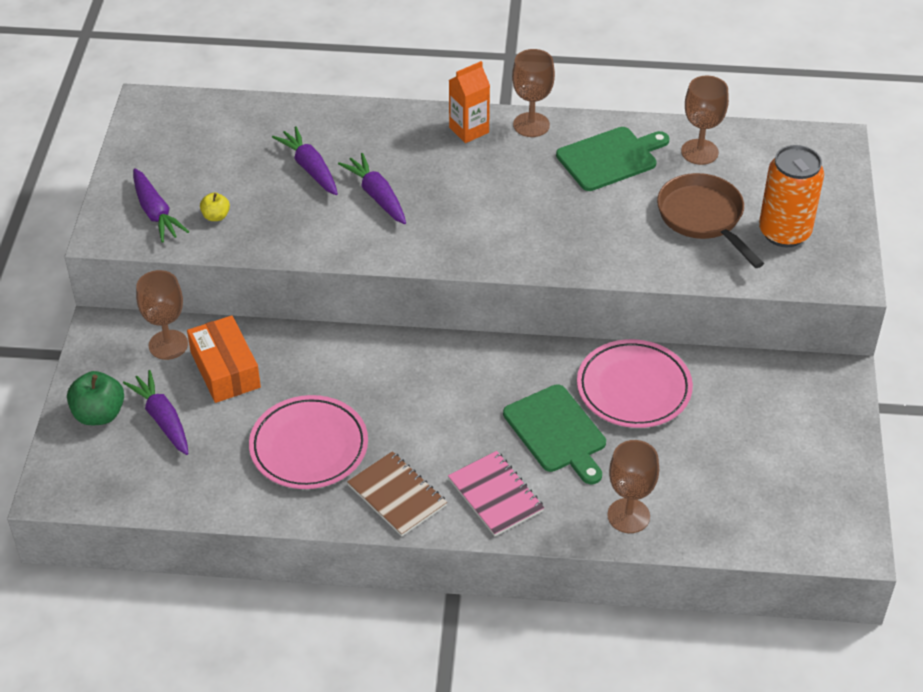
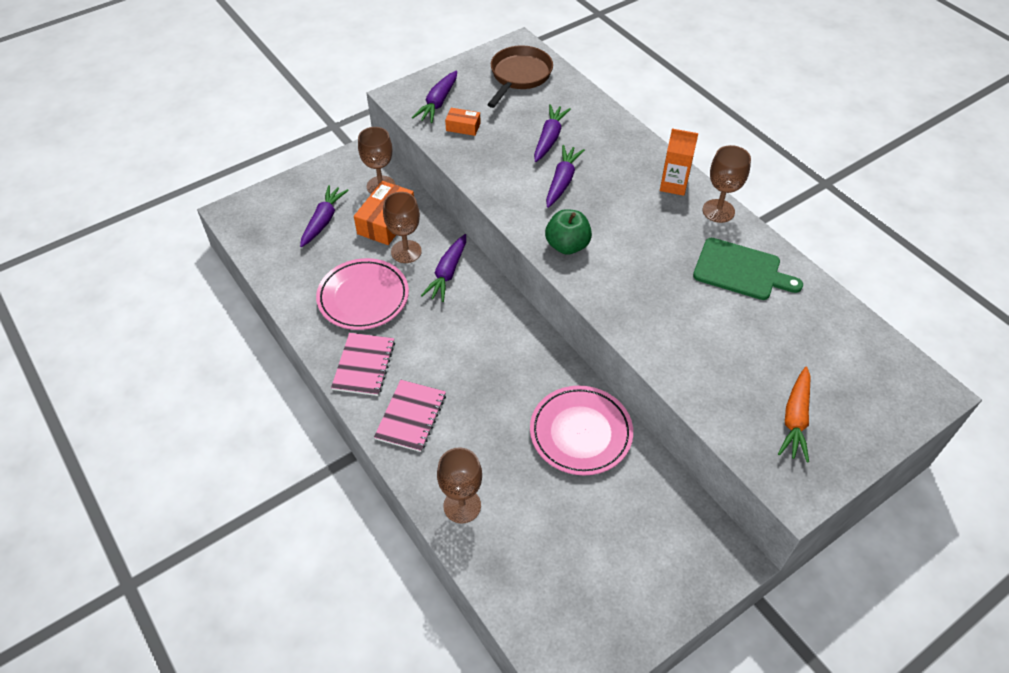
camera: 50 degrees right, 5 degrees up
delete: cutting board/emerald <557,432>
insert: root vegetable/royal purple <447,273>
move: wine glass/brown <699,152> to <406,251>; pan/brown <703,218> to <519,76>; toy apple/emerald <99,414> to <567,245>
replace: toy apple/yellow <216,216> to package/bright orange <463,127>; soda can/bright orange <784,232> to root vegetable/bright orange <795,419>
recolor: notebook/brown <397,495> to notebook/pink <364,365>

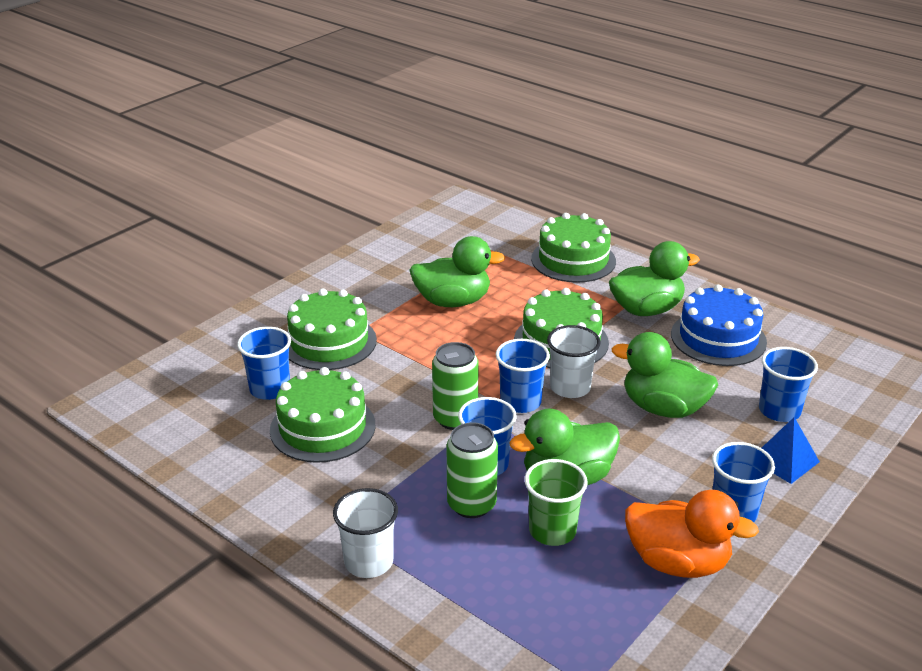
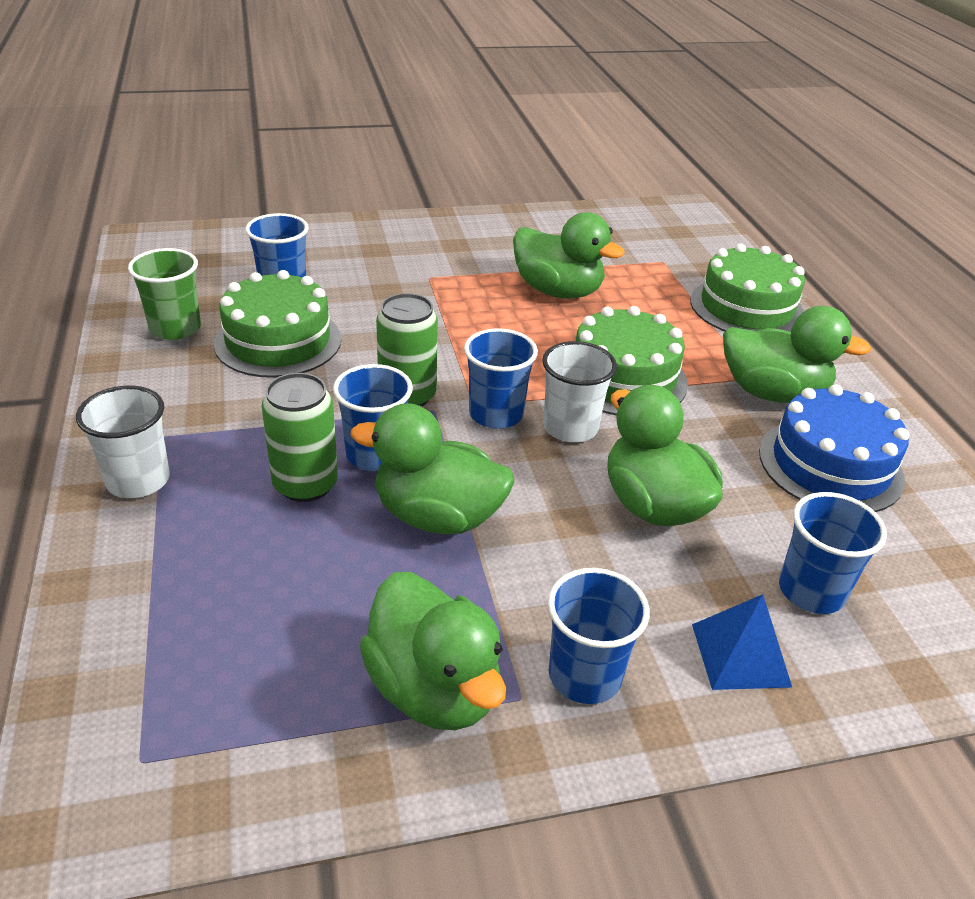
camera: 35 degrees right, 5 degrees up
delete: layer cake/emerald <329,342>
move: cup/emerald <552,530> to <175,328>
recolor: toy duck/bright orange <677,562> to toy duck/emerald <434,688>

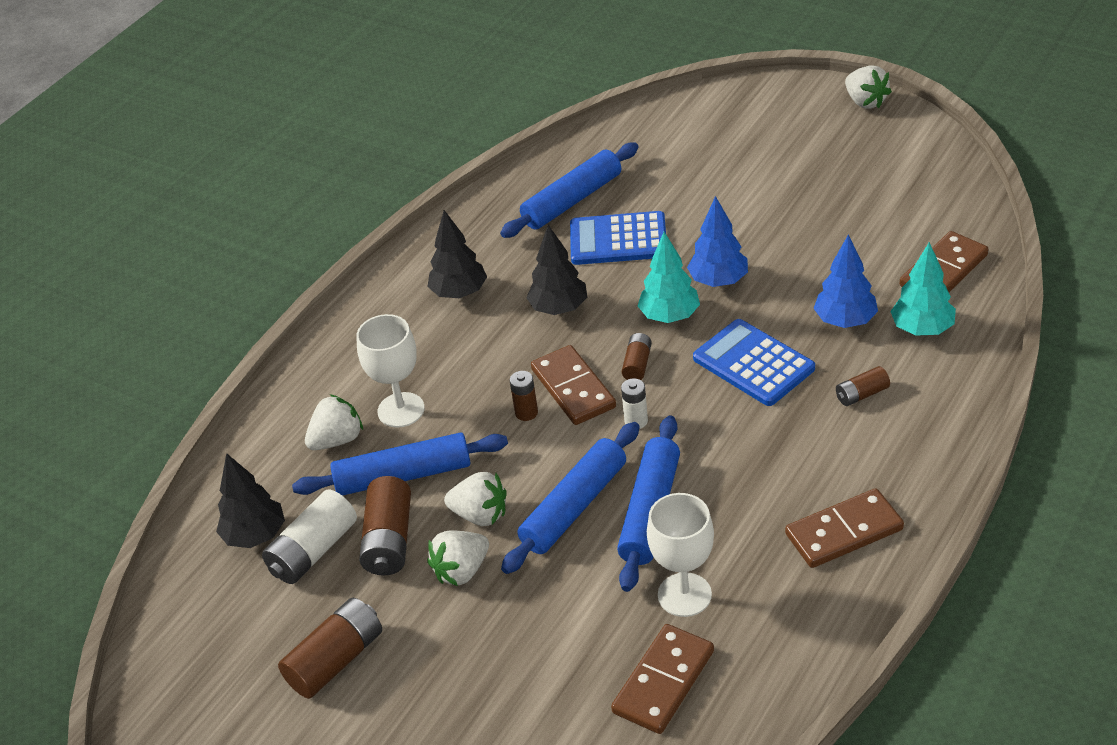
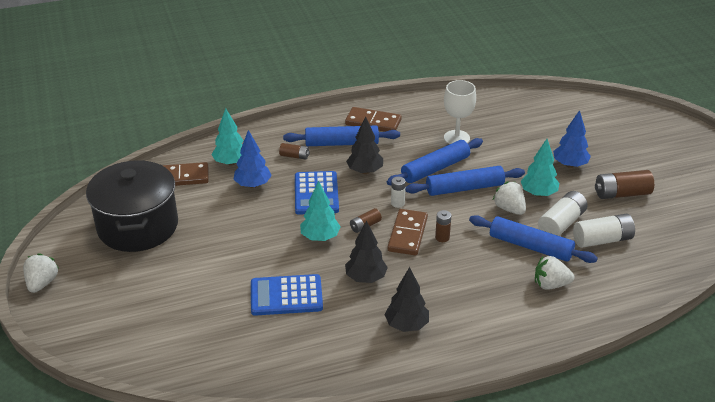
camera: 145 degrees left, 5 degrees down
delete: wine glass/white <401,410>; domino piece/brown <664,682>
insert: stockpot/black <138,226>
move: pastry roller/cobalt <572,201> to <342,143>; toy tree/black <255,536> to <365,171>; toy tree/cobalt <718,281> to <570,165>
replace: berry/white <461,571> to toy tree/teal <538,194>
recolor: AA battery/brown <389,540> to AA battery/white <561,223>
rotate: pocket calculator/cobalt <618,240> = <286,296> 135 degrees clockwise

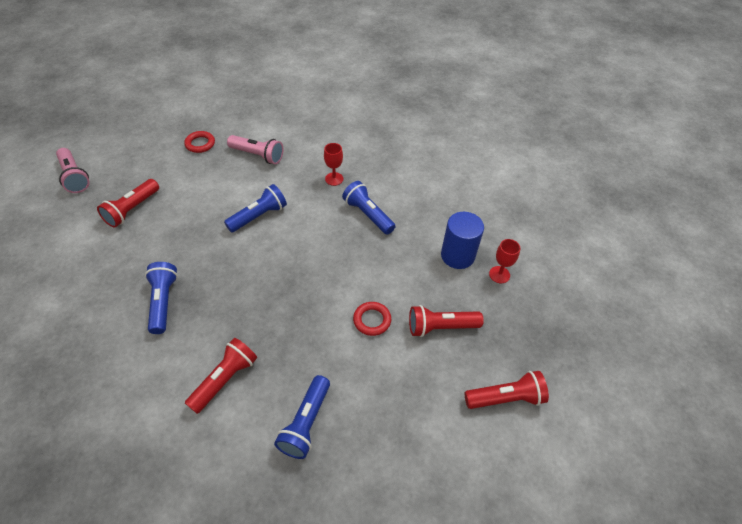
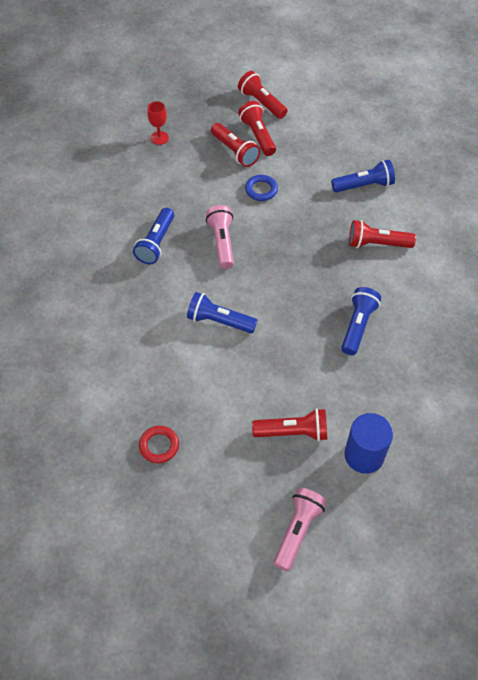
camera: 120 degrees left, 5 degrees up
delete: wine glass/scarlet <334,179>
insert: flashlight/scarlet <257,135>
move: flashlight/pink <258,155> to <222,243>; solid cylinder/cobalt <457,255> to <364,455>
recolor: hoop/scarlet <372,320> to hoop/cobalt <261,190>
rotate: flashlight/cobalt <163,302> = <357,326> 150 degrees clockwise

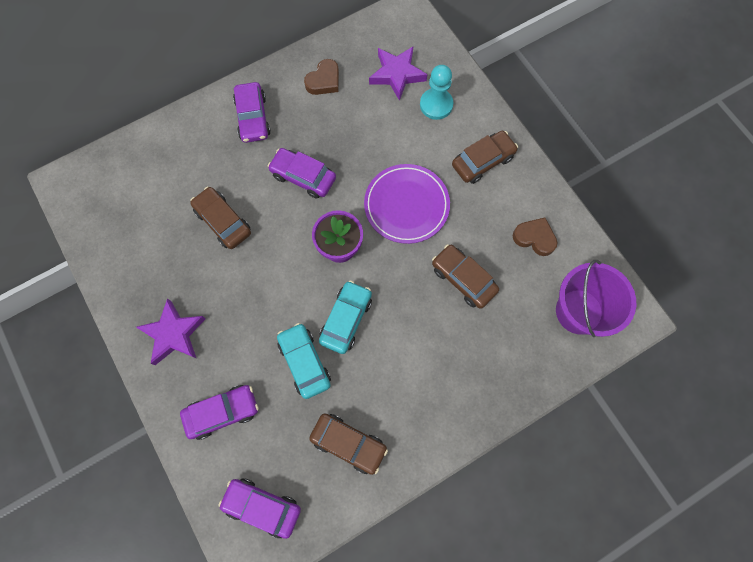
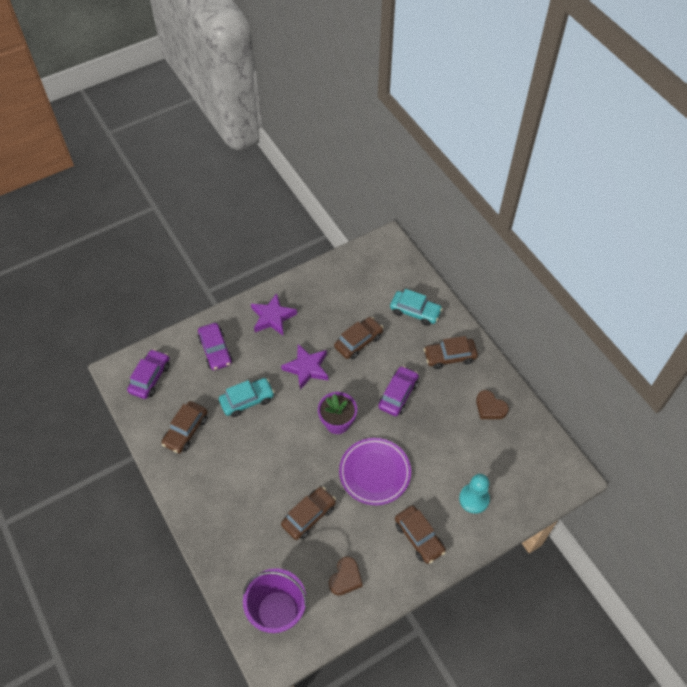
camera: 90 degrees right, 15 degrees down
move: five-pointed star/royal purple <397,74> to <307,368>; car/teal <346,319> to <415,312>
recolor: car/royal purple <253,118> to car/brown <449,357>

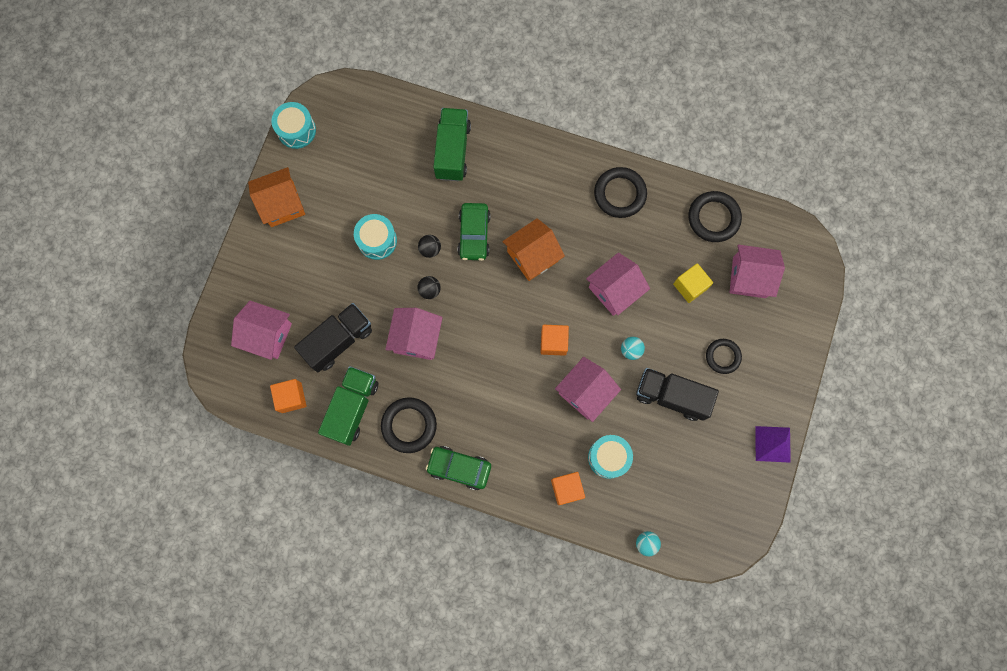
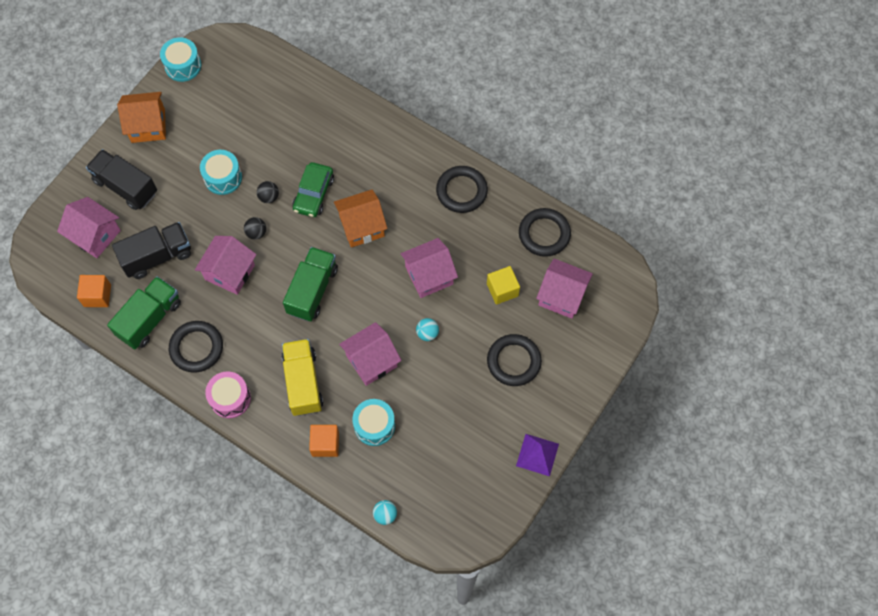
camera: 15 degrees right, 10 degrees down
delete: cube/bright orange <553,342>
insert: lorry/yellow <303,382>
move: lorry/black <671,396> to <126,186>; lorry/emerald <452,151> to <312,290>
replace: car/emerald <459,468> to toy drum/pink <230,398>
resize: hoop/black <723,356> = <514,361> x1.53

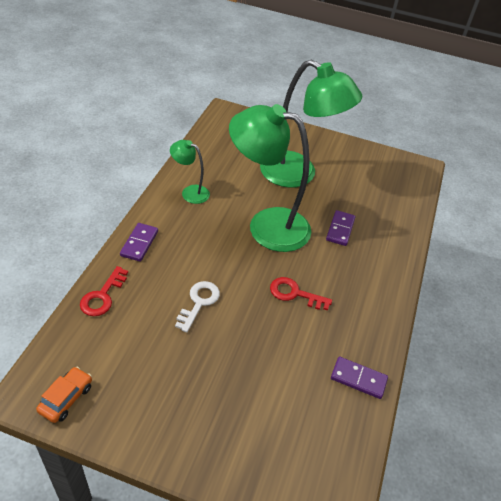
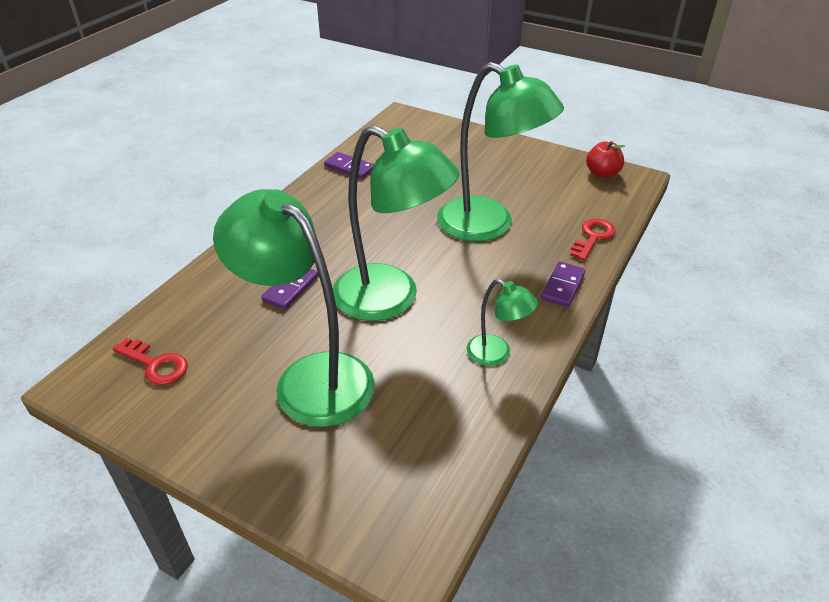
camera: 165 degrees left, 5 degrees down
move: key/scarlet <295,294> to <155,364>
replace: key/white <199,303> to reading lamp/emerald <489,225>; car/bright orange <66,398> to toy apple/scarlet <602,173>

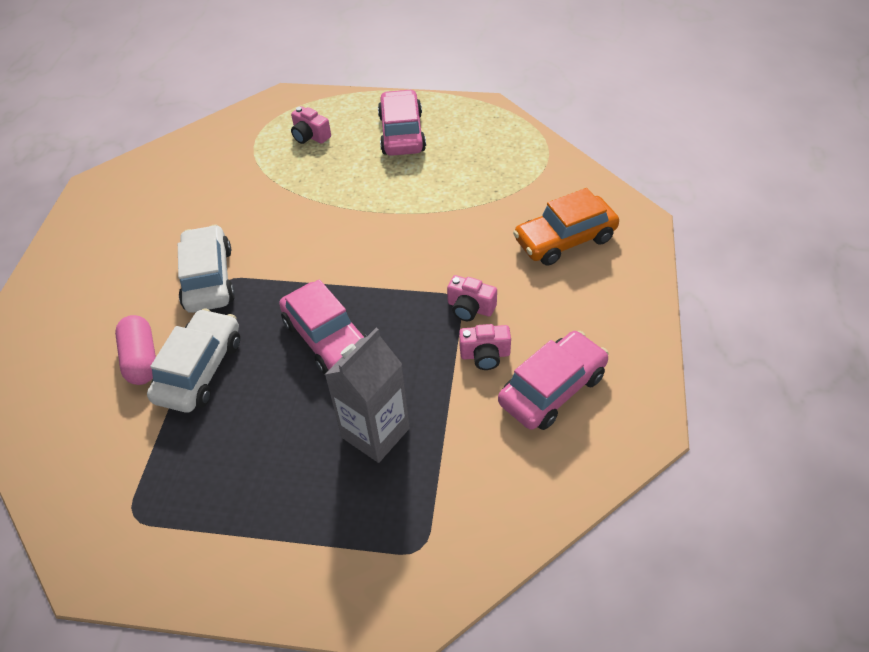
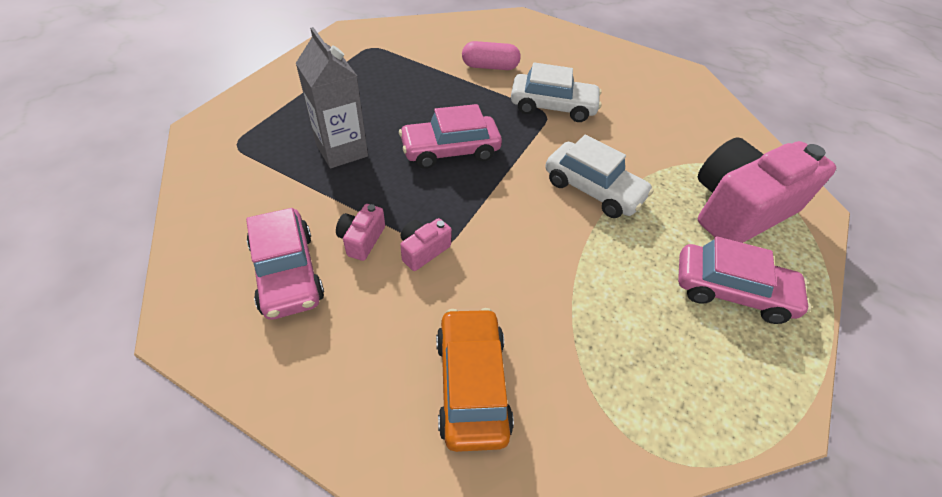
camera: 105 degrees right, 0 degrees up
move: car/white <200,369> to <593,189>
resize: photo camera/pink <310,136> = <738,210> x2.46

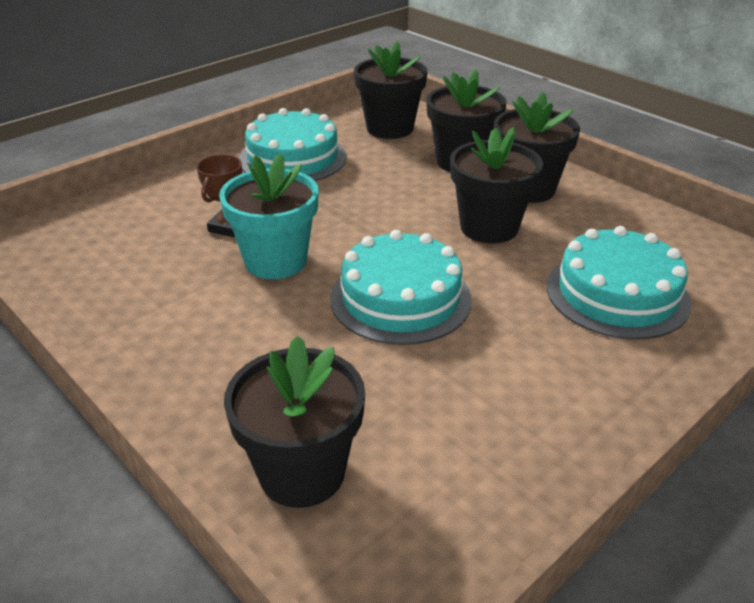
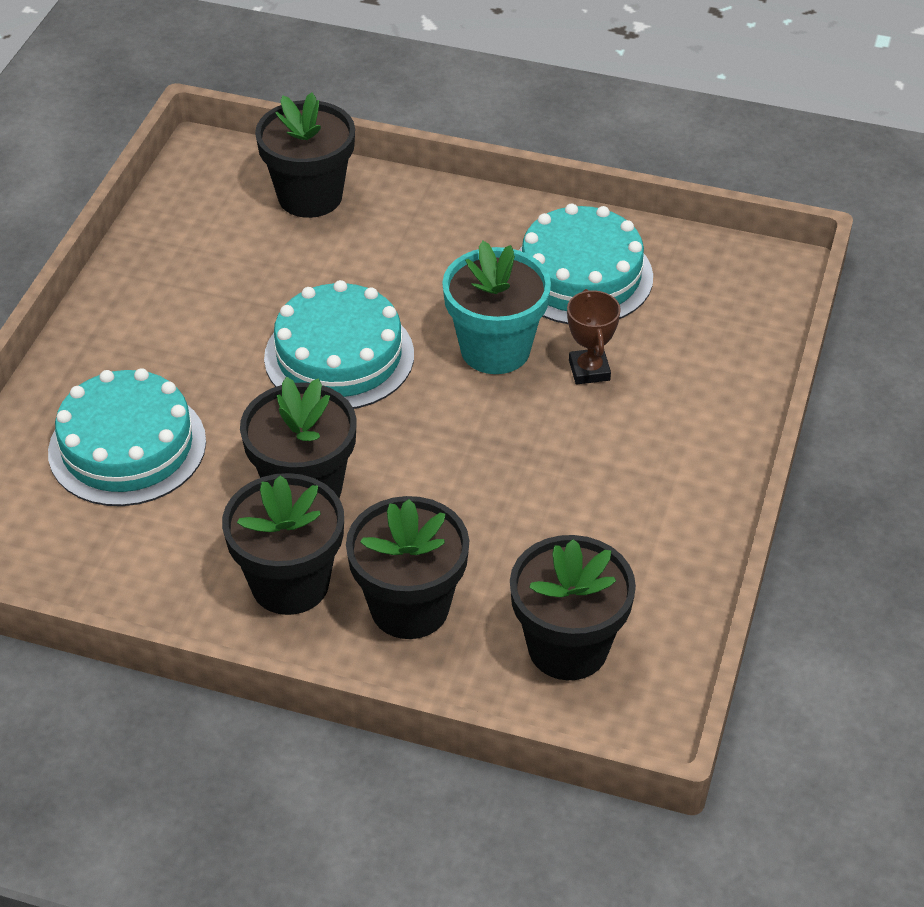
camera: 150 degrees right, 10 degrees up
move: layer cake/teal <293,158> to <581,275>

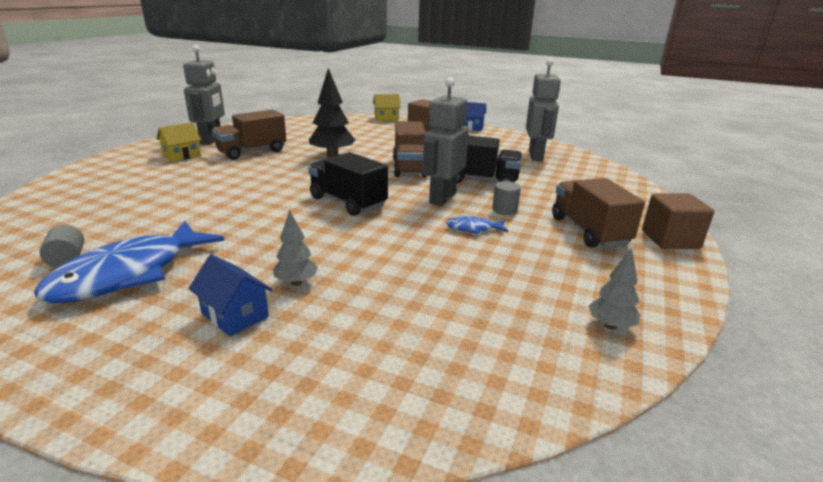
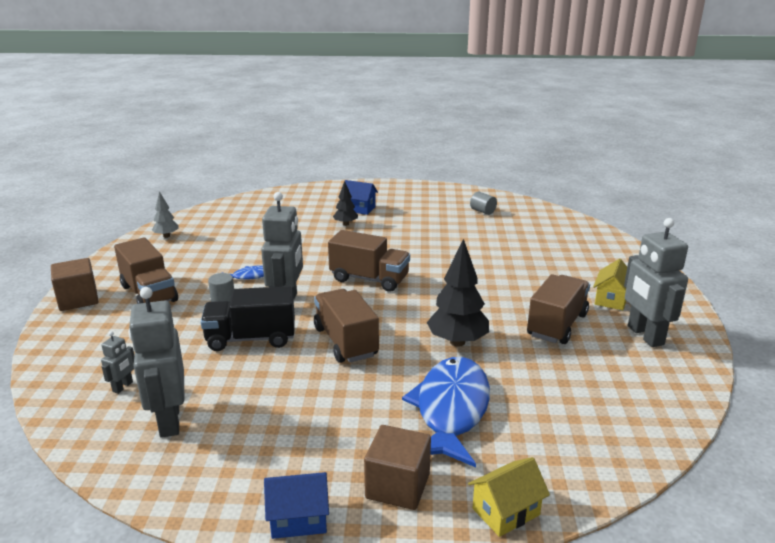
camera: 160 degrees right, 0 degrees up
insert: robot figure/ash-grey <123,387>
move: fish/cobalt <129,274> to <451,410>
recolor: lorry/black <348,202> to lorry/brown <369,279>; toy tree/ash-grey <296,282> to toy tree/black <345,224>

